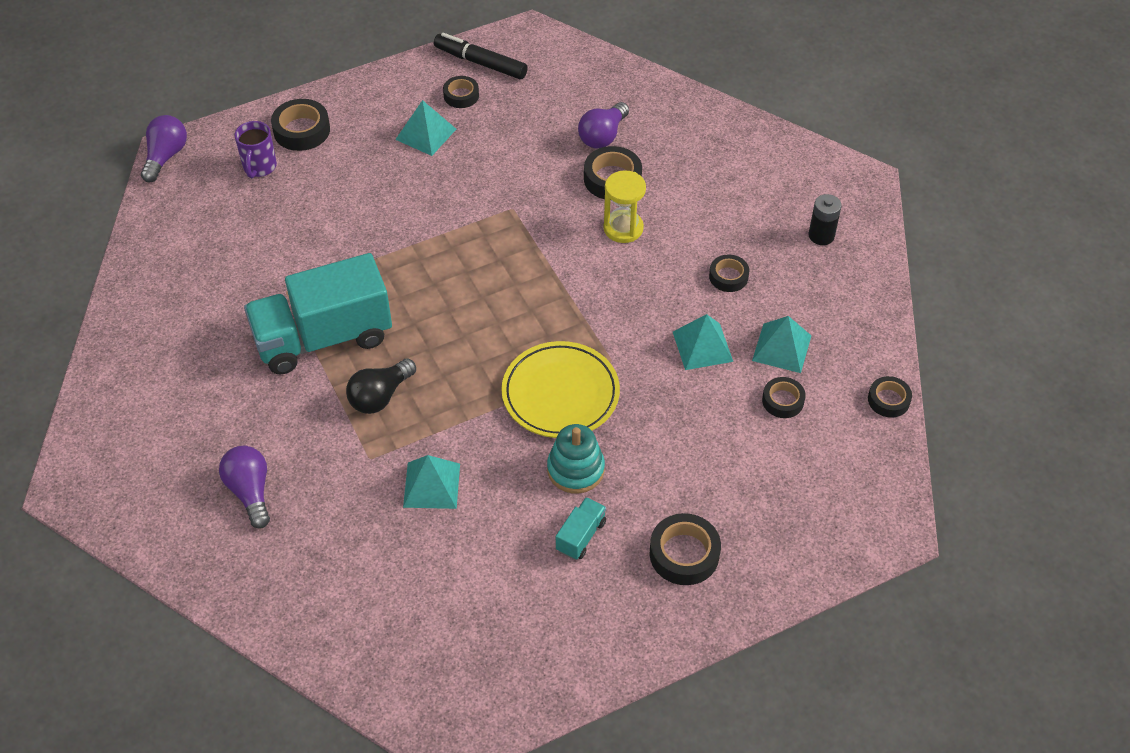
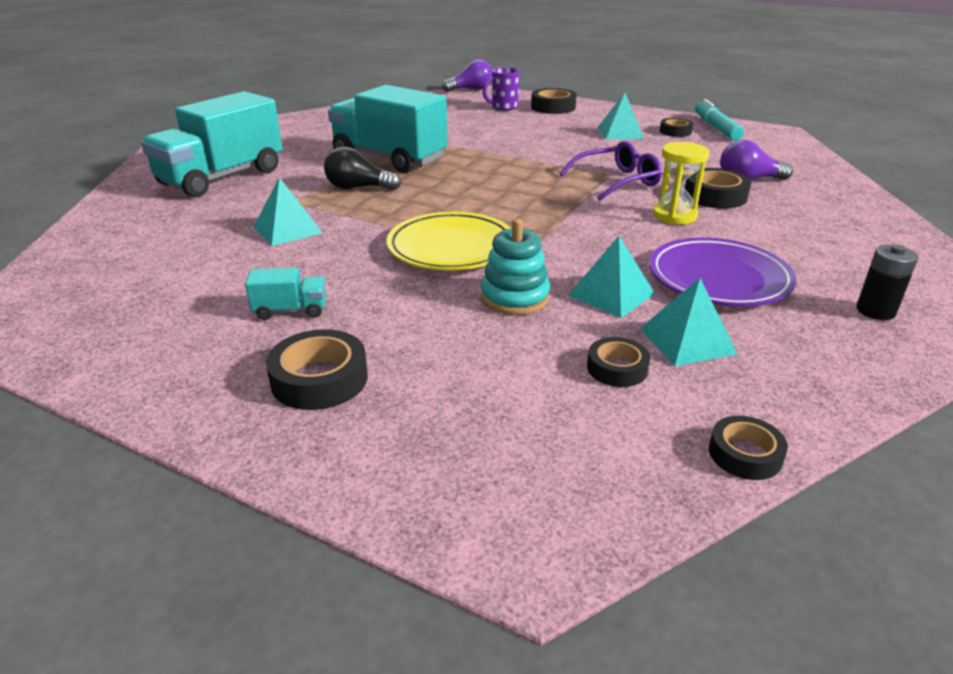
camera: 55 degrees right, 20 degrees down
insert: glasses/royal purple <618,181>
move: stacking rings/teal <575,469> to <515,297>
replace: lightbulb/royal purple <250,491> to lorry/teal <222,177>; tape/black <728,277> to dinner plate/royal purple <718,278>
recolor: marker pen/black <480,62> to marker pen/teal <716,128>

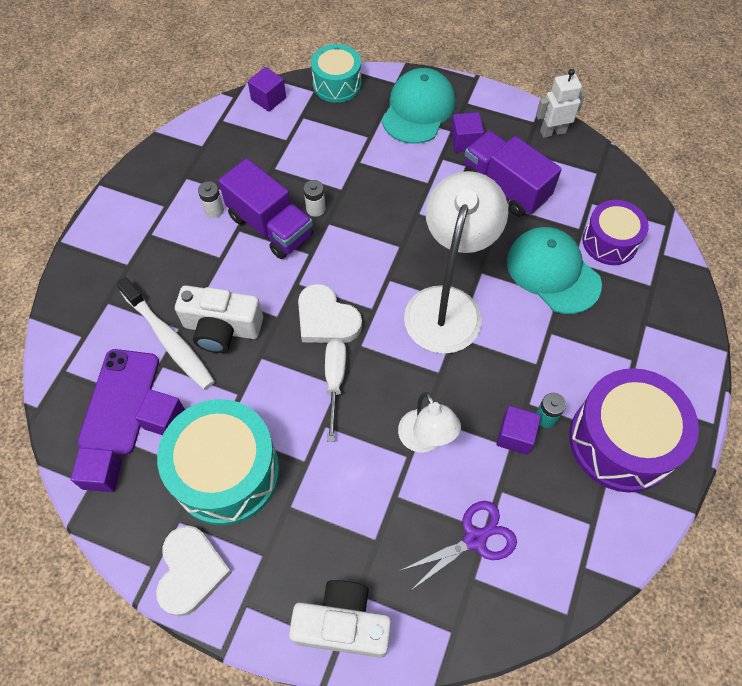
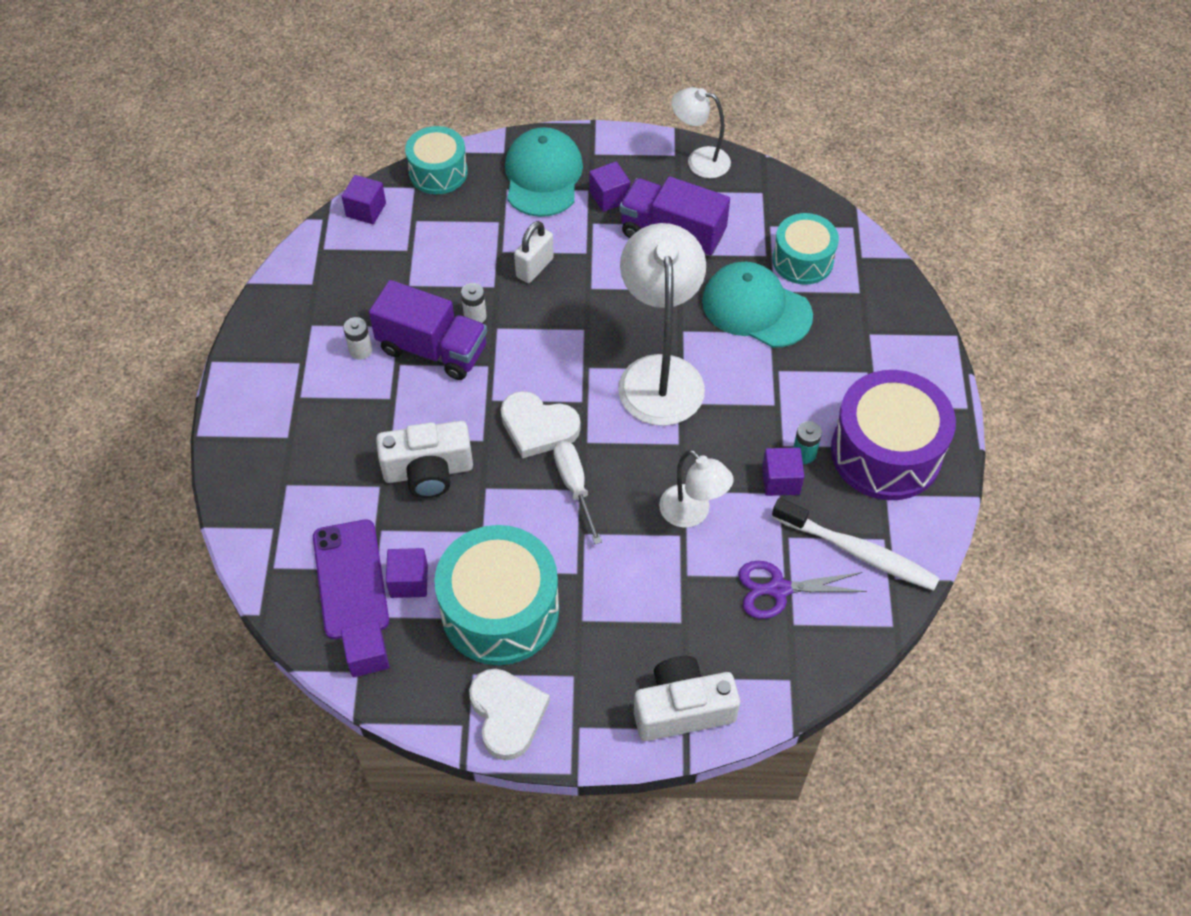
camera: 20 degrees left, 5 degrees down
insert: padlock/white <534,267>
move: tooth brush/white <169,339> to <858,552>
replace: robot figure/white <552,132> to reading lamp/white <699,160>
recolor: toy drum/royal purple <610,242> to toy drum/teal <802,260>
rotate: pair of scissors/royal purple <474,539> = <779,589> 135 degrees counterclockwise

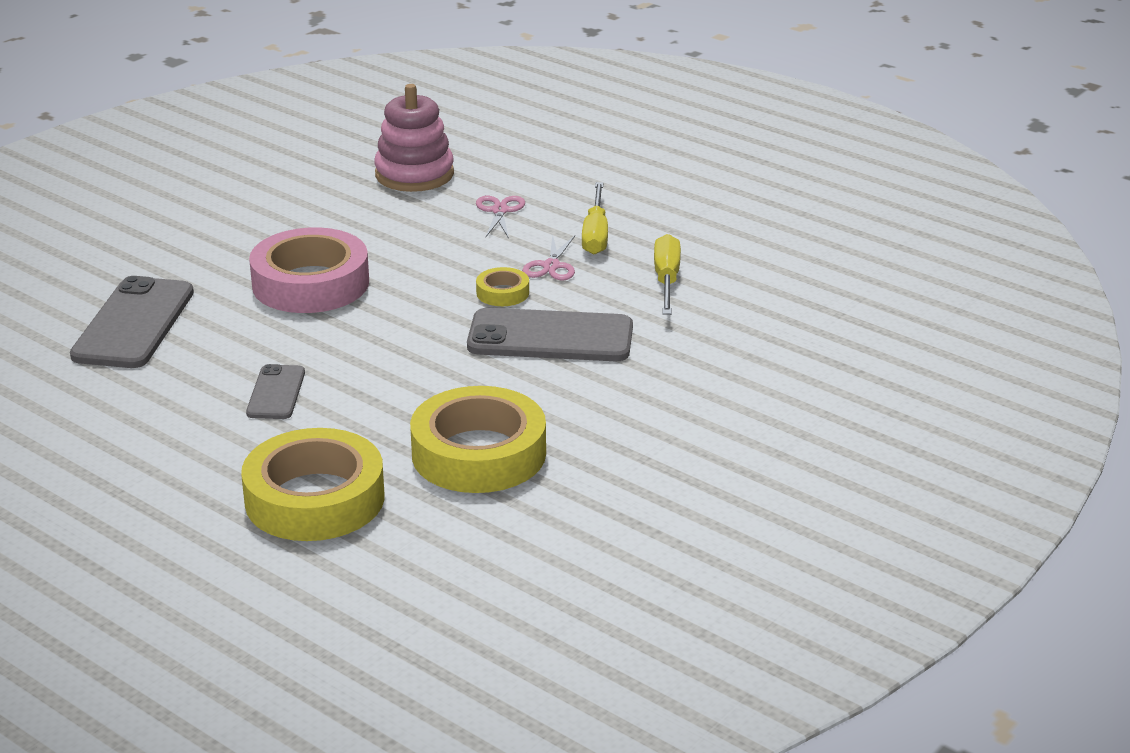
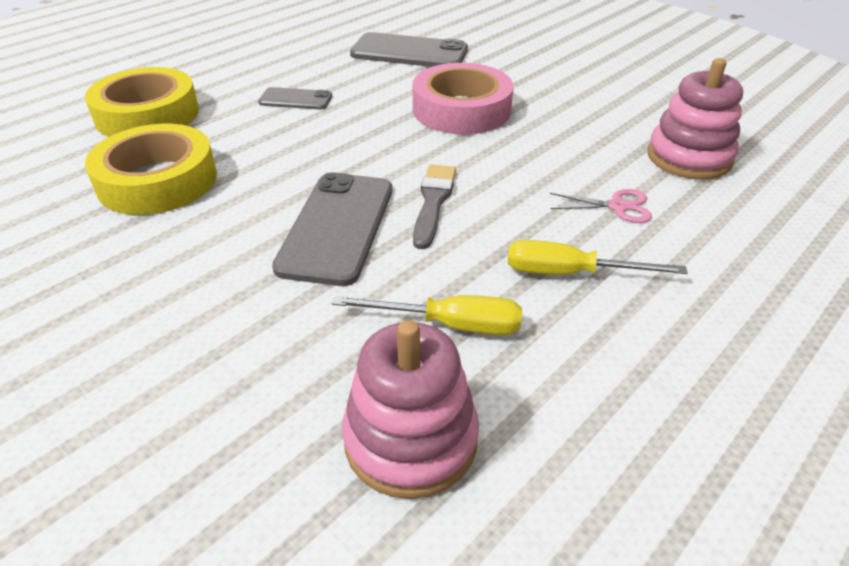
camera: 95 degrees right, 10 degrees up
delete: pair of scissors/pink <551,266>
insert: stacking rings/pink <411,439>
replace: tape/yellow <502,293> to brush/ash-grey <433,202>

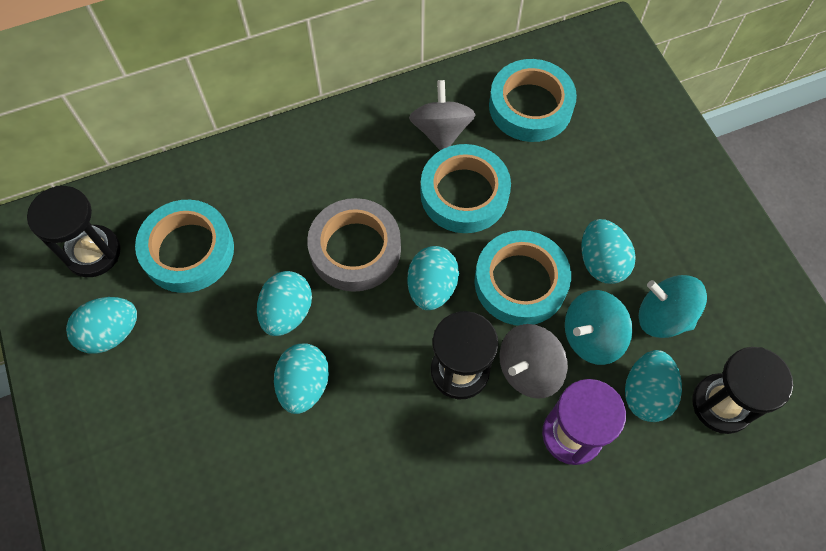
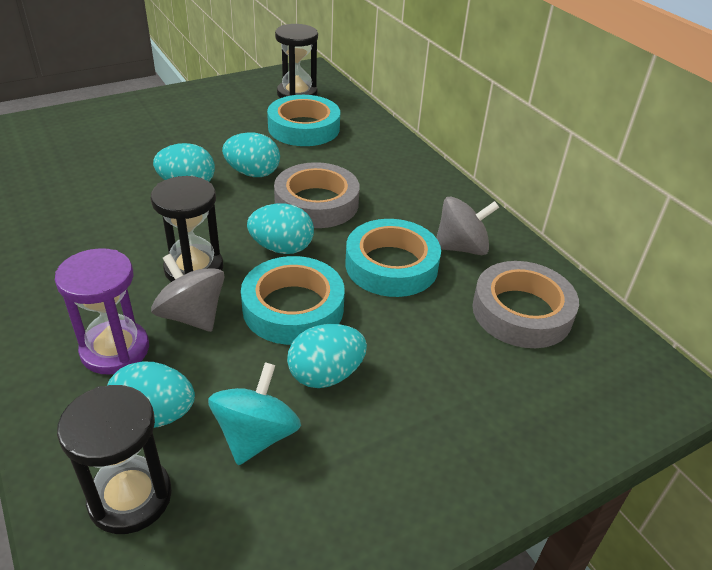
camera: 80 degrees right, 25 degrees down
delete: egg shape/teal <111,333>; whirligig/teal <591,337>
recolor: tape/teal <530,106> to tape/ash-grey <521,312>

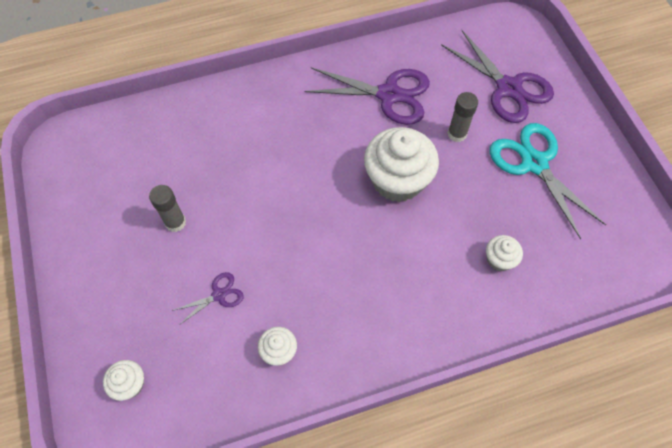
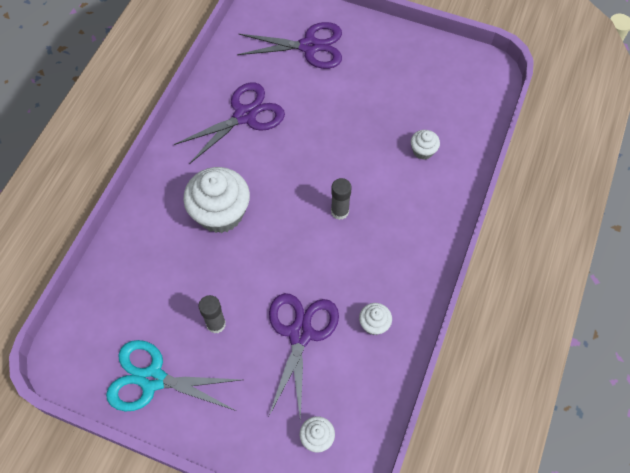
camera: 50 degrees left, 0 degrees up
move: pair of scissors/teal <534,163> to <152,379>; cupcake/white <397,180> to <220,213>; glue/ash-grey <457,134> to <339,211>
resize: pair of scissors/royal purple <219,295> = <300,333> x2.08

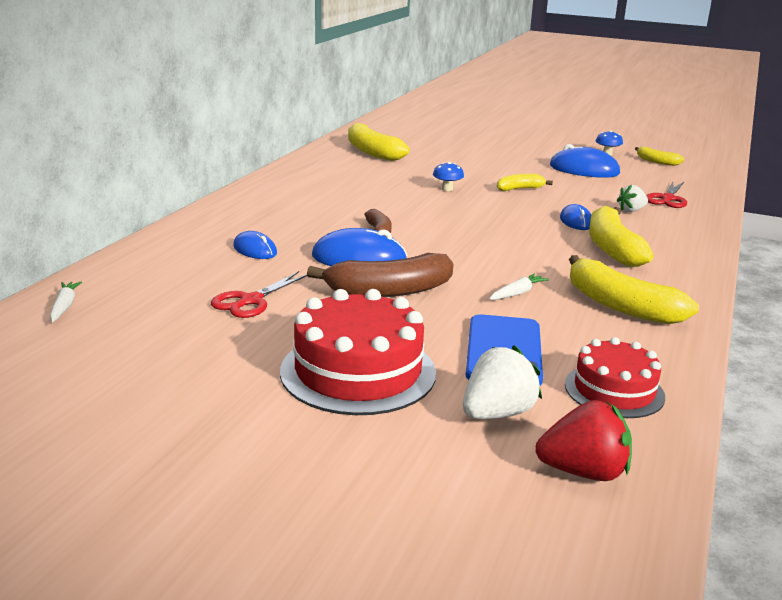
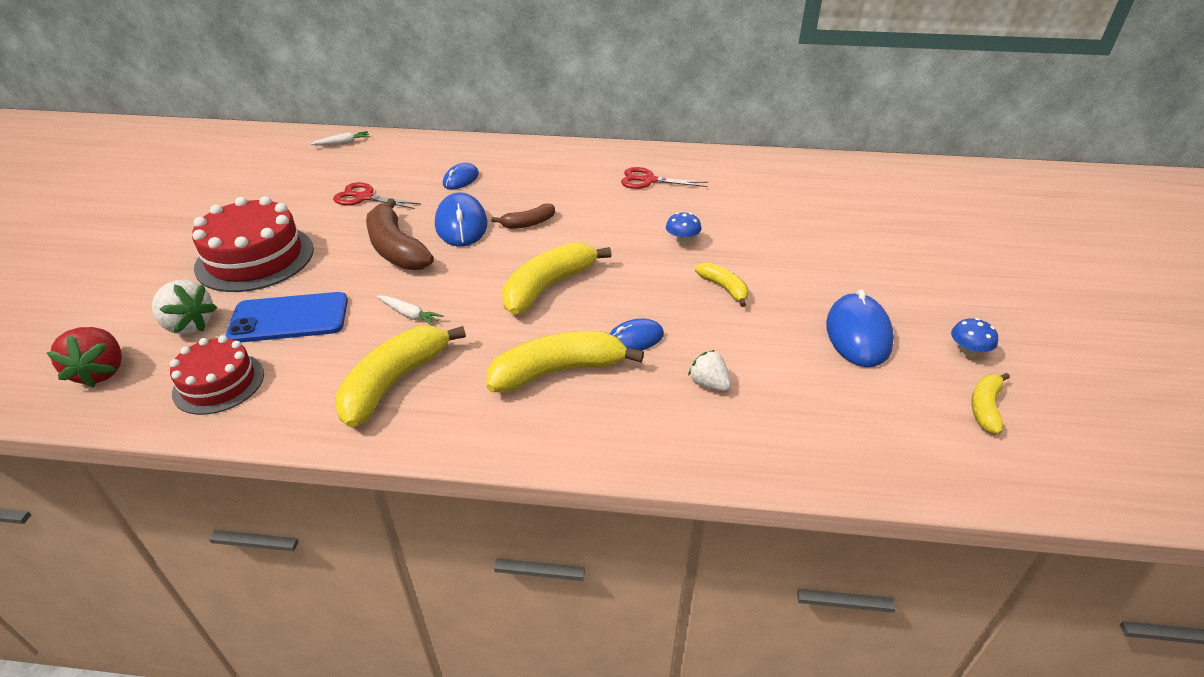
camera: 75 degrees right, 15 degrees up
move: toy banana/yellow <372,152> to <548,287>; pair of scissors/scarlet <667,199> to <648,180>

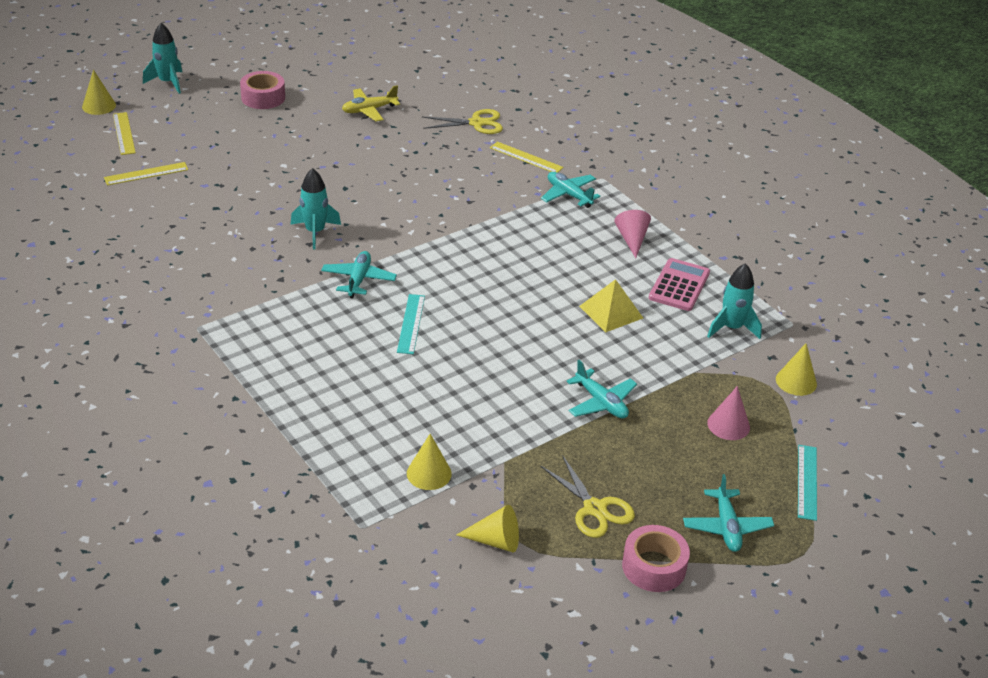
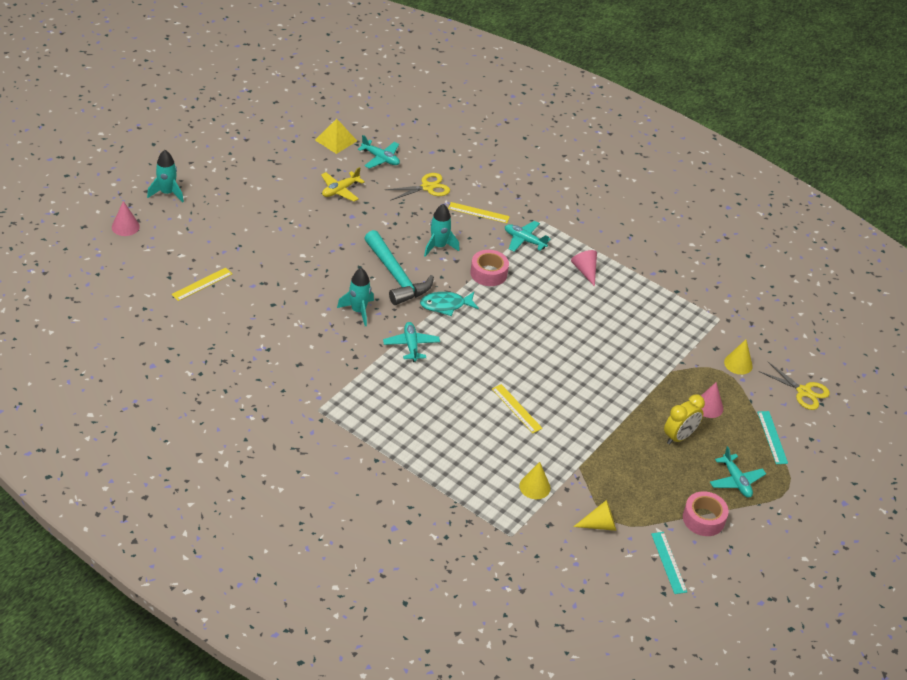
camera: 20 degrees left, 5 degrees up
delete: pocket calculator/pink <679,285>
insert: carpenter's hammer/teal <396,276>; fish/teal <445,305>; bedside clock/yellow <679,437>
move: pyramid/yellow <611,312> to <336,140>; toy plane/teal <601,402> to <380,158>; rocket/teal <732,328> to <438,246>; tape/pink <263,97> to <488,273>; straightedge/yellow <124,133> to <516,408>; straightedge/teal <411,324> to <668,562>; pair of scissors/yellow <594,509> to <803,392>
recolor: solid cone/yellow <99,106> to solid cone/pink <125,227>

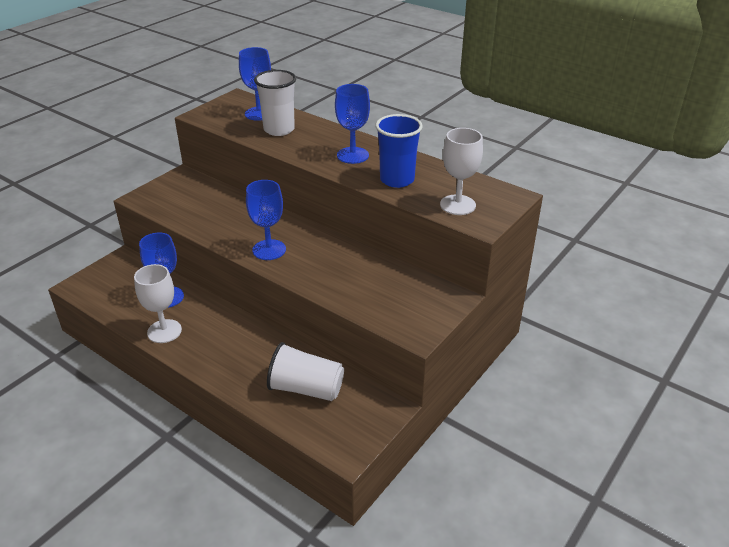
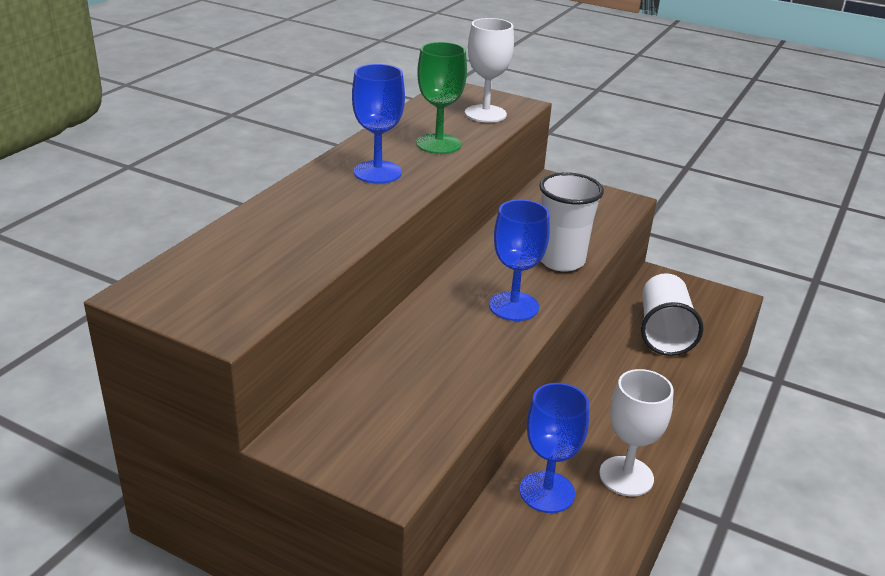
camera: 100 degrees left, 5 degrees down
delete: wine glass/cobalt <259,113>
move: cup/white <279,129> to <561,261>
replace: cup/cobalt <397,180> to wine glass/emerald <438,144>

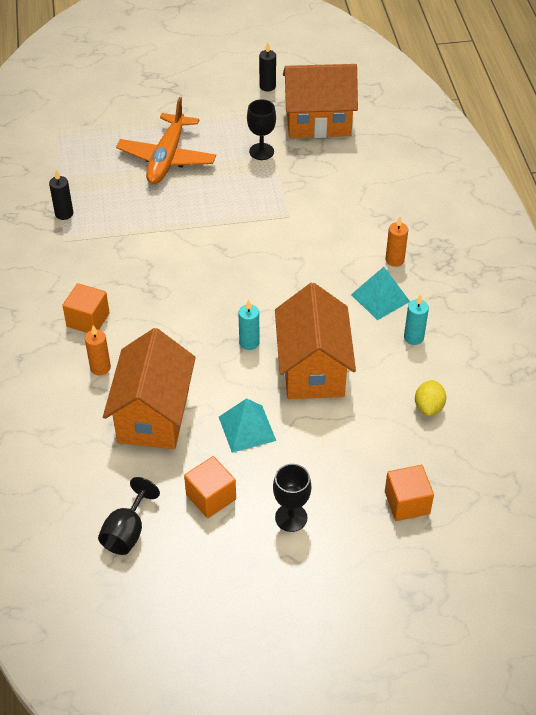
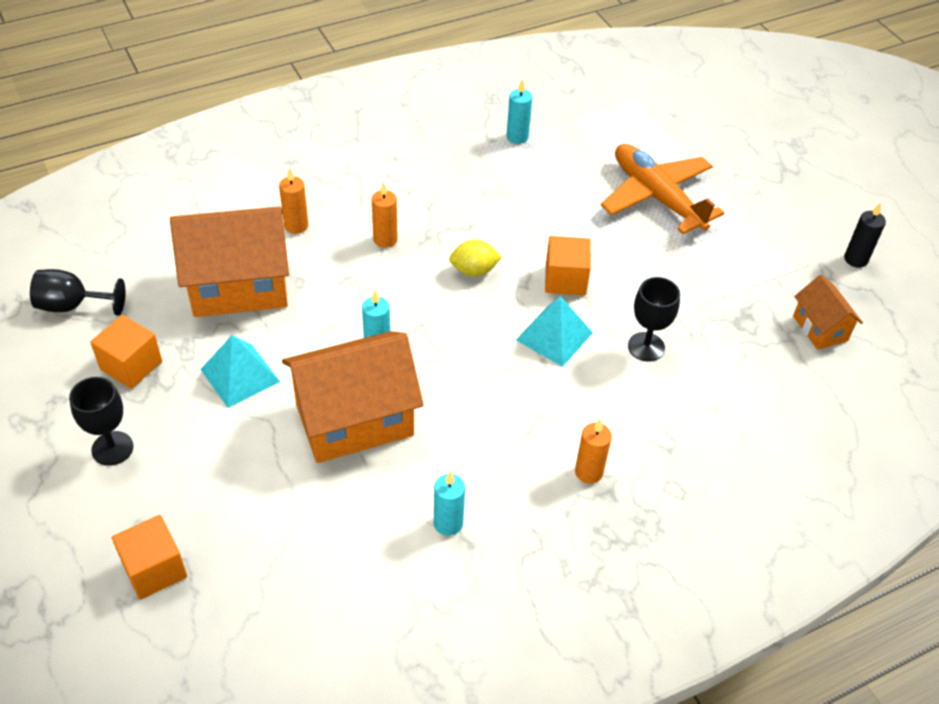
camera: 70 degrees right, 0 degrees up
insert: pillar candle/bright orange <385,239>
move: toy lemon/yellow <428,407> to <474,270>; pyramid/teal <380,298> to <554,336>; cube/bright orange <88,320> to <565,279>; wine glass/black <261,151> to <646,347>
recolor: pillar candle/black <64,214> to pillar candle/teal <517,137>
rotate: toy plane/bright orange <167,158> = <656,197> 60 degrees clockwise
resize: house/bright orange <318,122> = <820,328> x0.51

